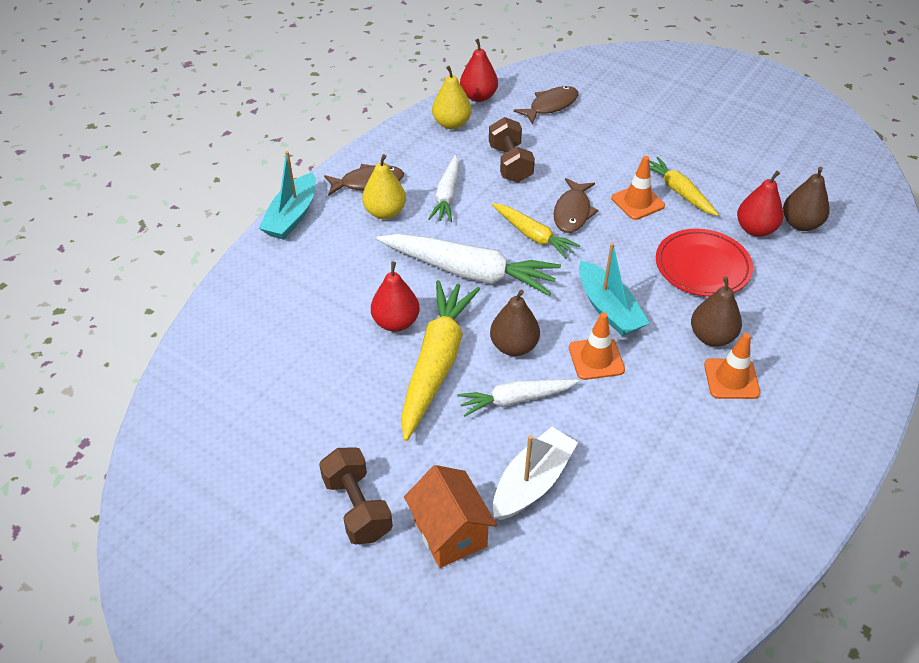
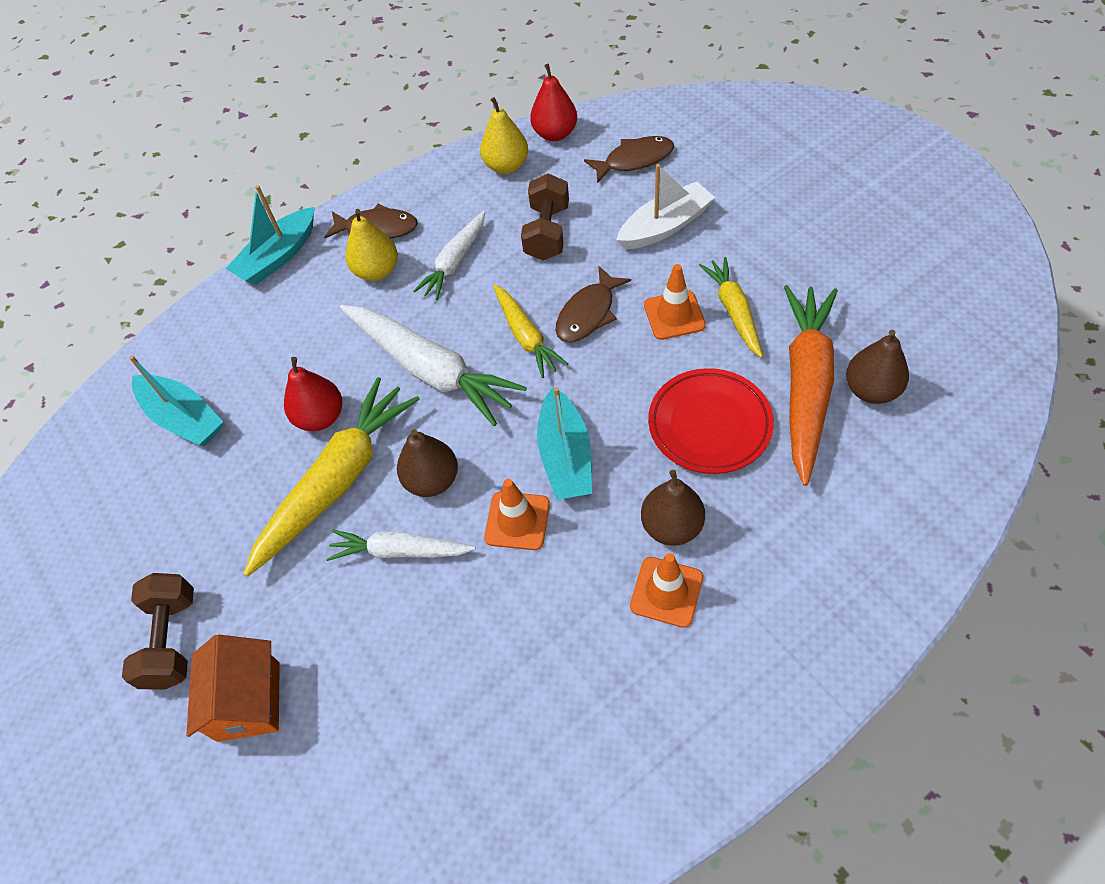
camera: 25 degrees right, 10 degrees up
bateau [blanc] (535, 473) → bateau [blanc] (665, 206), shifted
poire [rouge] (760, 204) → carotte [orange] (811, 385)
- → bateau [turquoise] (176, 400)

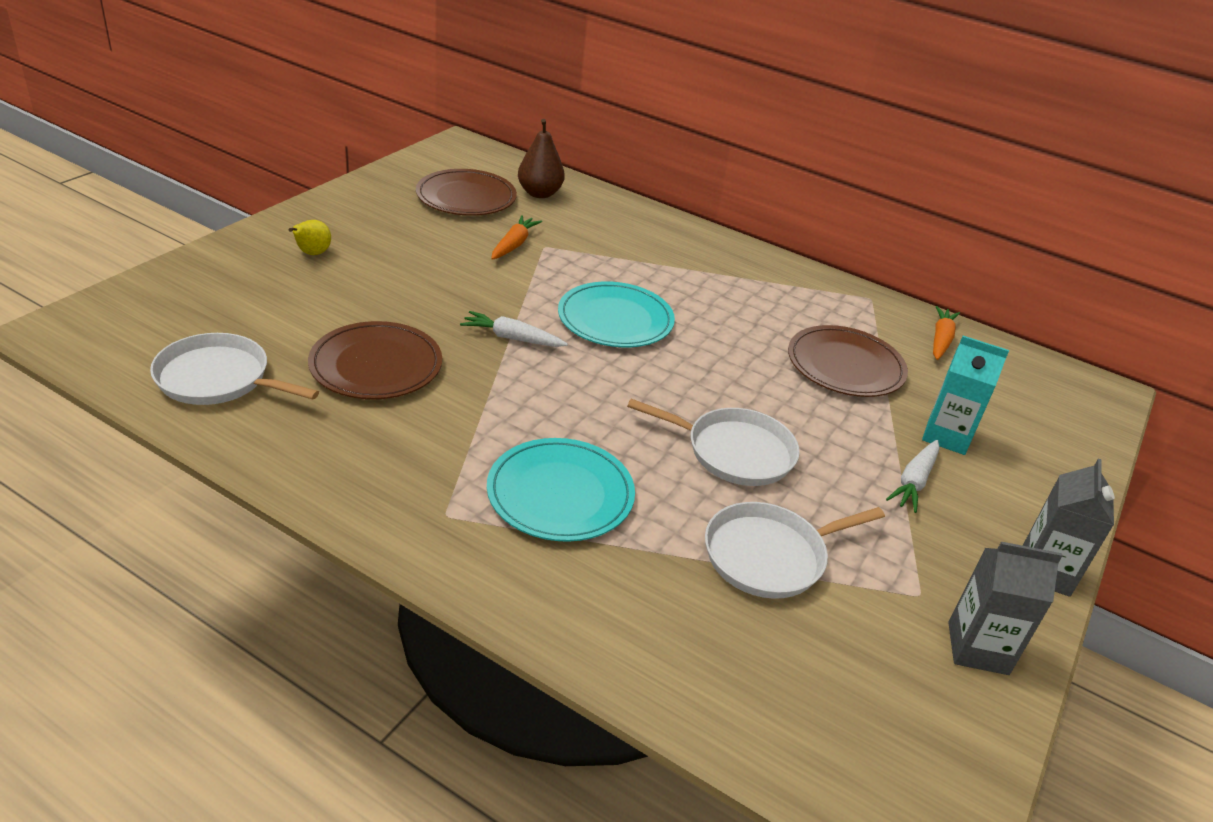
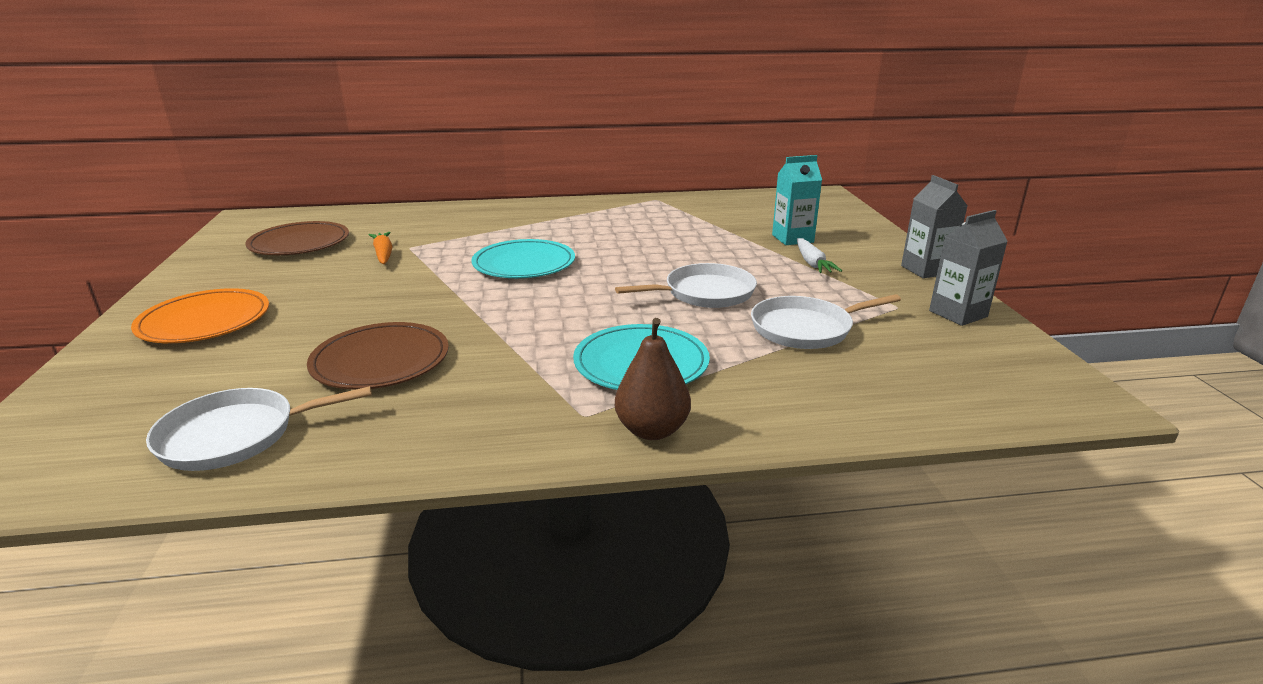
camera: 35 degrees left, 10 degrees down
poire [jaune] (309, 237) → assiette [orange] (200, 315)
carotte [blanc] (514, 329) → -
poire [marron] (541, 158) → poire [marron] (653, 379), shifted
poêle [blanc] (795, 550) → poêle [blanc] (826, 321), 45 degrees clockwise
assiette [marron] (848, 361) → -
carotte [orange] (946, 333) → -

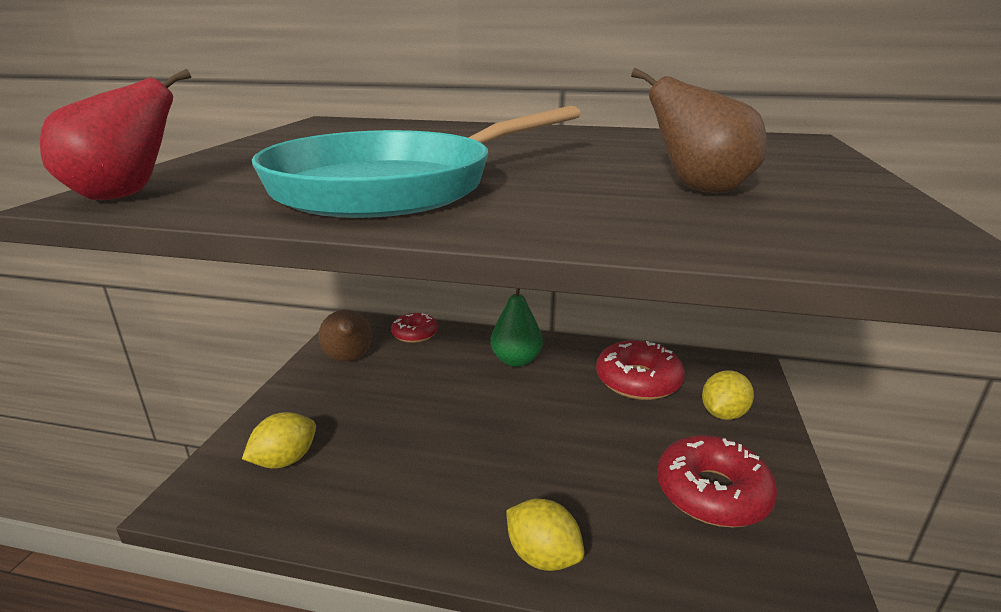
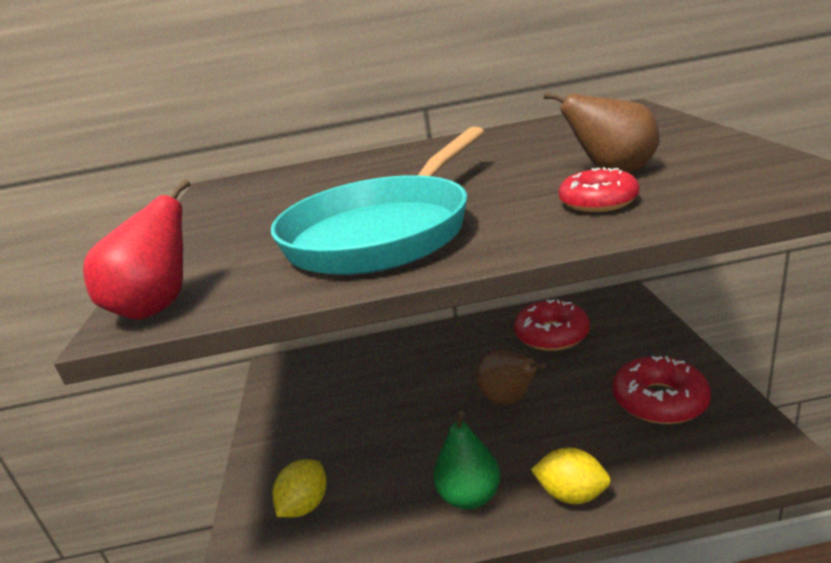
camera: 15 degrees left, 0 degrees up
poire [marron] (345, 336) → poire [marron] (511, 377), shifted
beignet [rouge] (414, 328) → beignet [rouge] (599, 189), shifted
poire [vert] (516, 328) → poire [vert] (466, 460), shifted
citron [jaune] (728, 395) → -

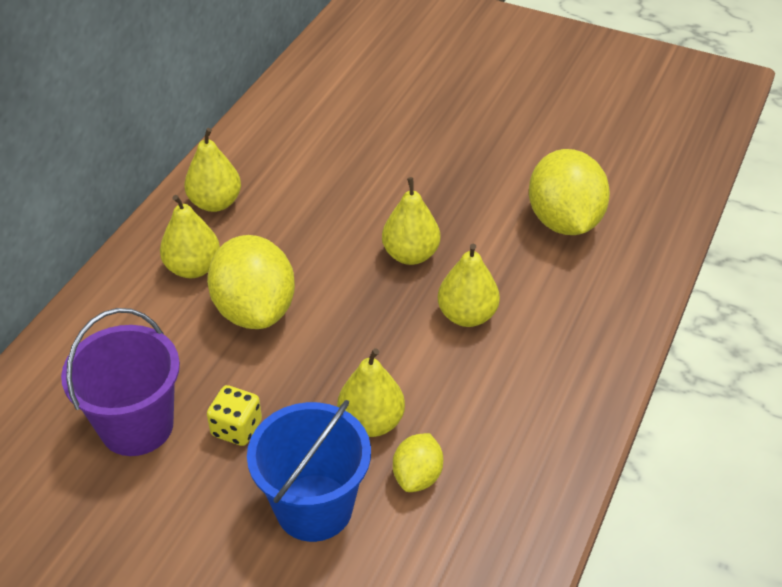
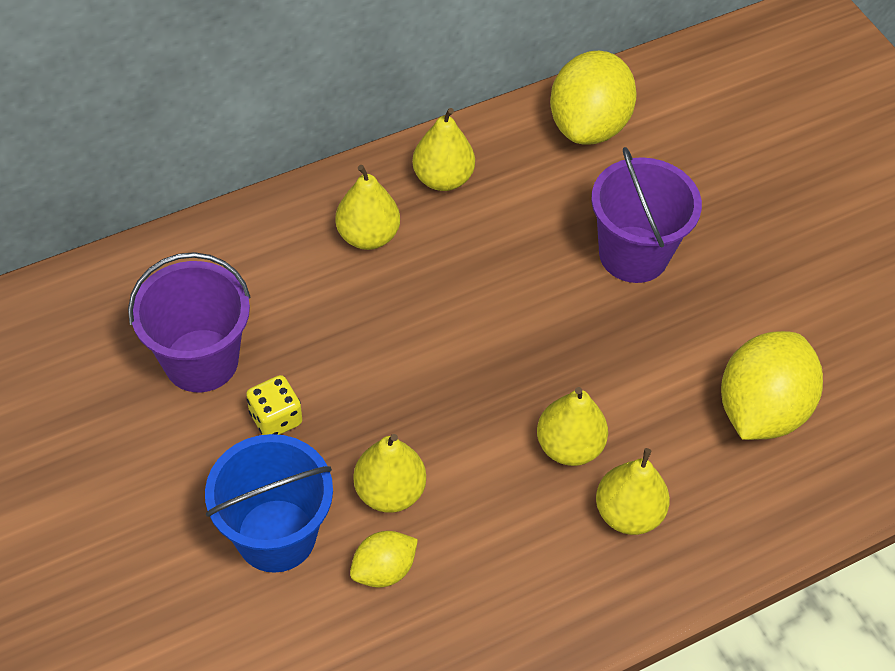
camera: 35 degrees right, 10 degrees up
citron [jaune] (251, 282) → citron [jaune] (593, 98), shifted
poire [jaune] (411, 221) → poire [jaune] (633, 491), shifted
- → seau [violet] (646, 215)

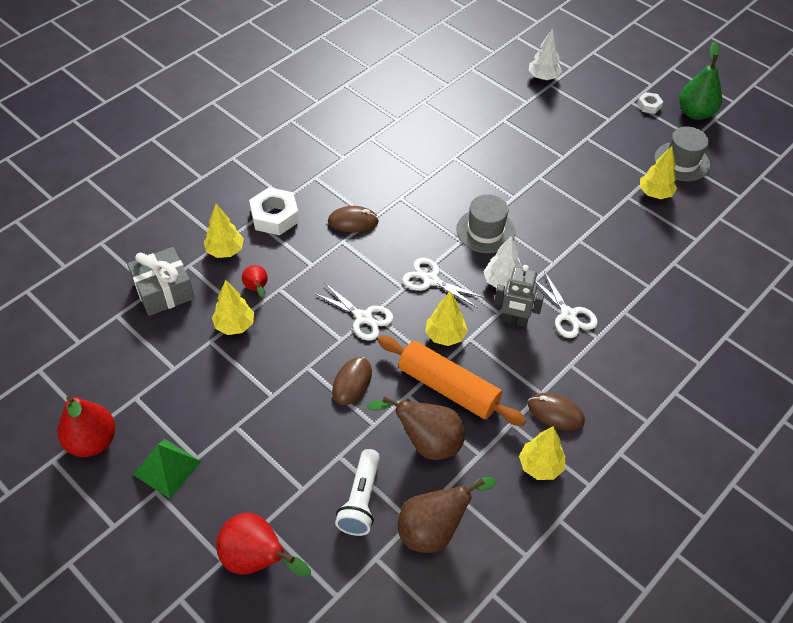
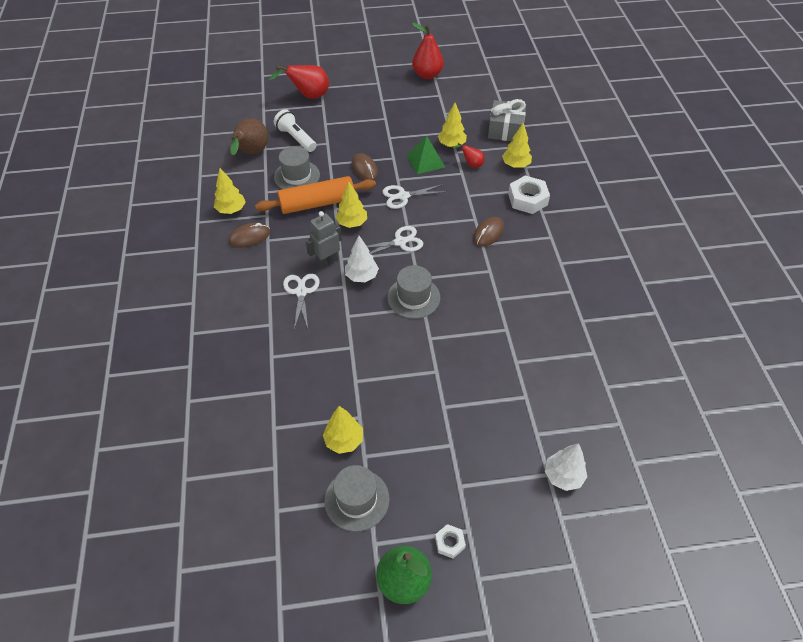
camera: 130 degrees right, 0 degrees up
pyramide [vert] (167, 469) → pyramide [vert] (426, 155), shifted
poire [marron] (415, 428) → chapeau [gris] (297, 167)
ciseaux [blanc] (566, 304) → ciseaux [blanc] (301, 301), 75 degrees clockwise

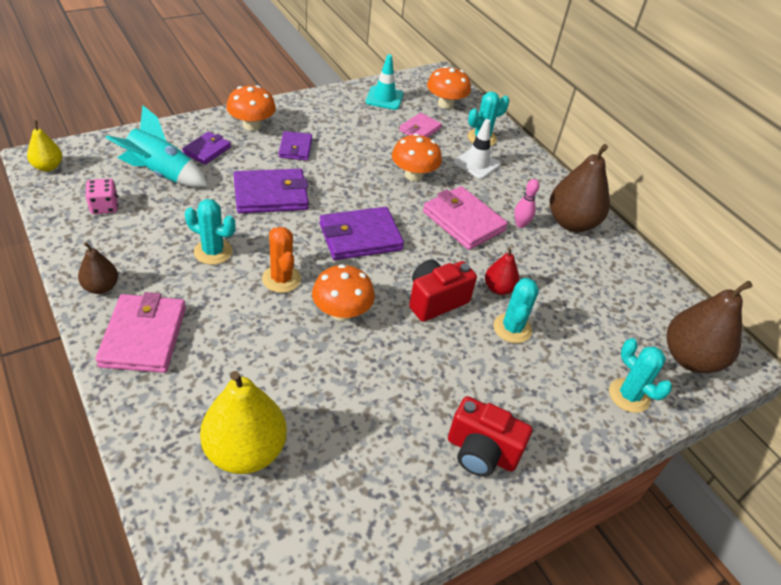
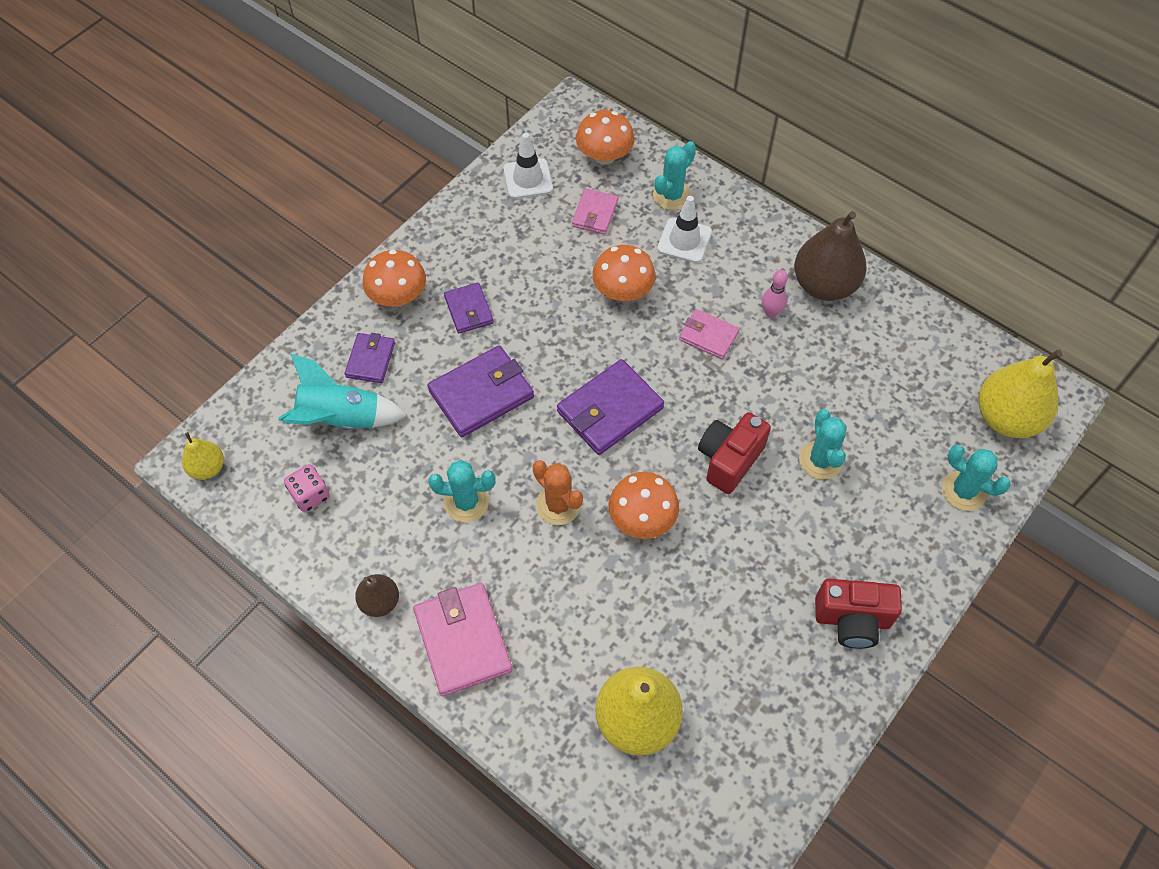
camera: 15 degrees left, 15 degrees up
cône de chantier [turquoise] (384, 82) → cône de chantier [blanc] (528, 166)
portefeuille [rose] (465, 218) → portefeuille [rose] (709, 334), x0.59
poire [rouge] (502, 271) → -
poire [marron] (710, 327) → poire [jaune] (1021, 394)

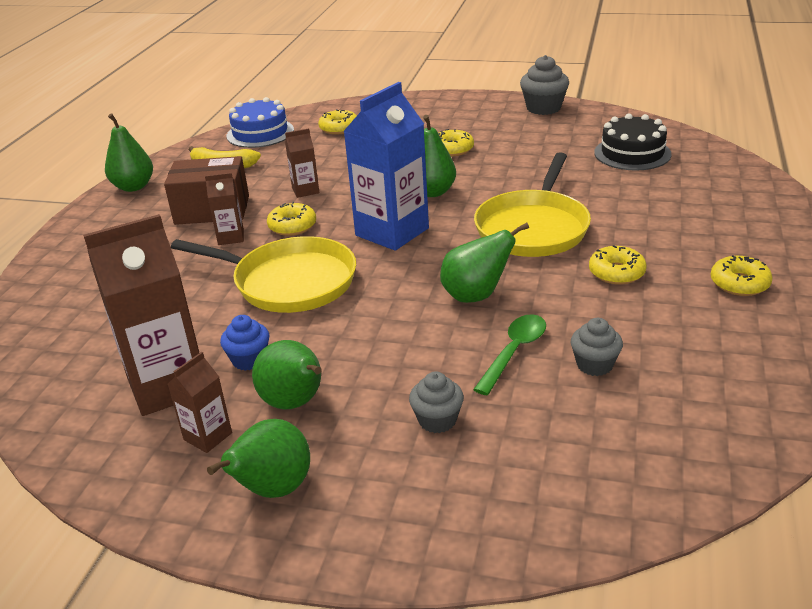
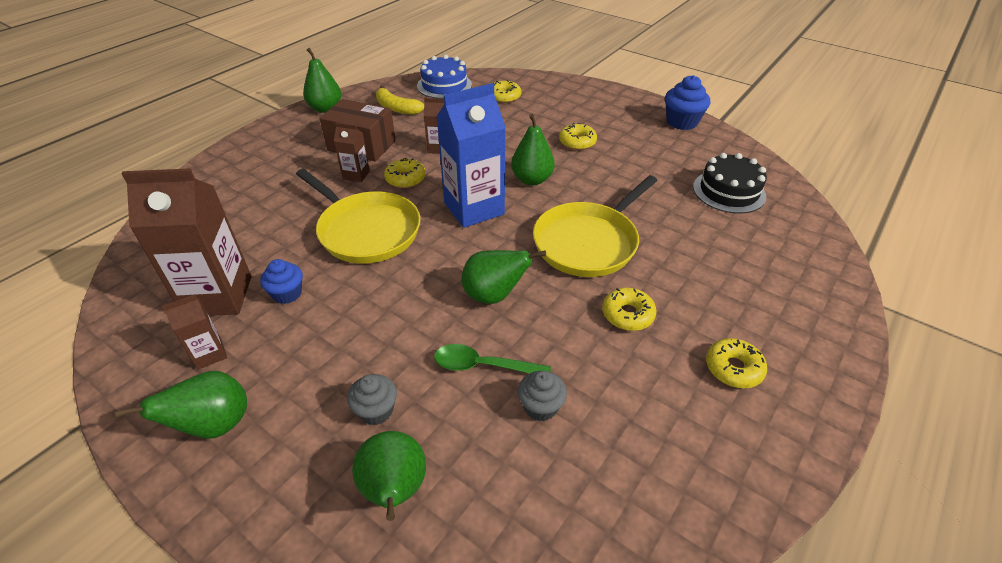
camera: 20 degrees right, 10 degrees up
poire [vert] (287, 374) → poire [vert] (389, 476), shifted
cuillère [vert] (509, 354) → cuillère [vert] (492, 358), 135 degrees counterclockwise
muffin [gris] (544, 85) → muffin [bleu] (687, 102)

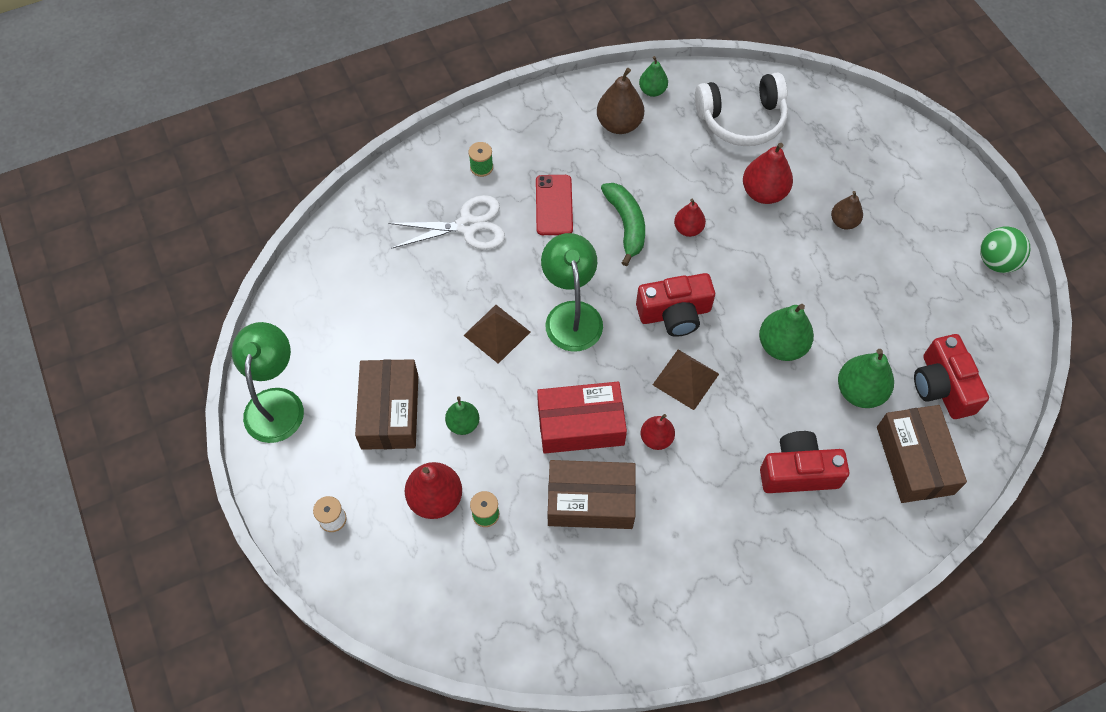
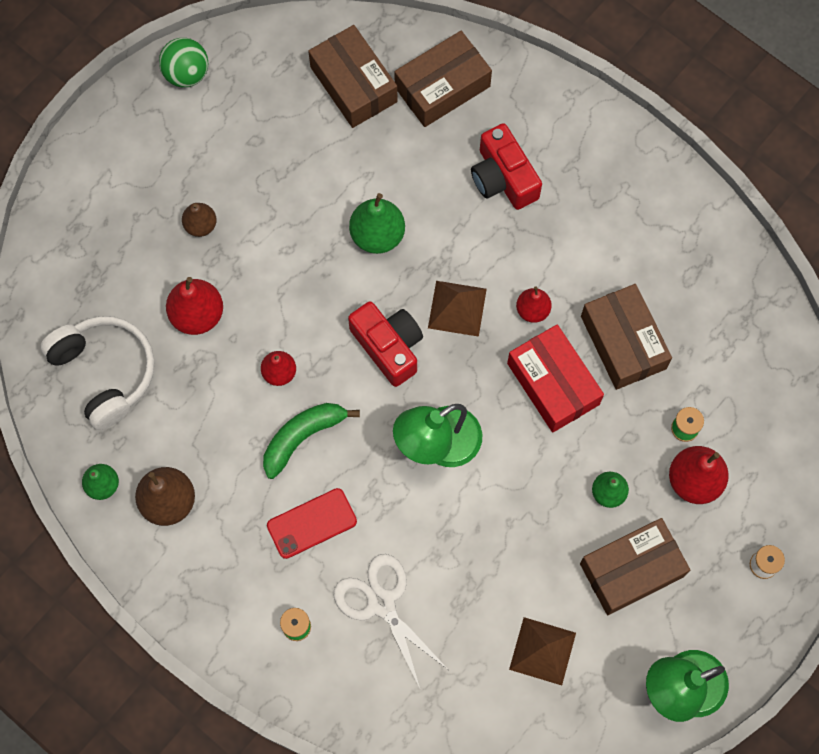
camera: 115 degrees left, 10 degrees up
pyramide [marron] (496, 334) → pyramide [marron] (542, 651), shifted
poire [vert] (866, 378) → -
appareil photo [rouge] (951, 376) → boîte [marron] (353, 76)

